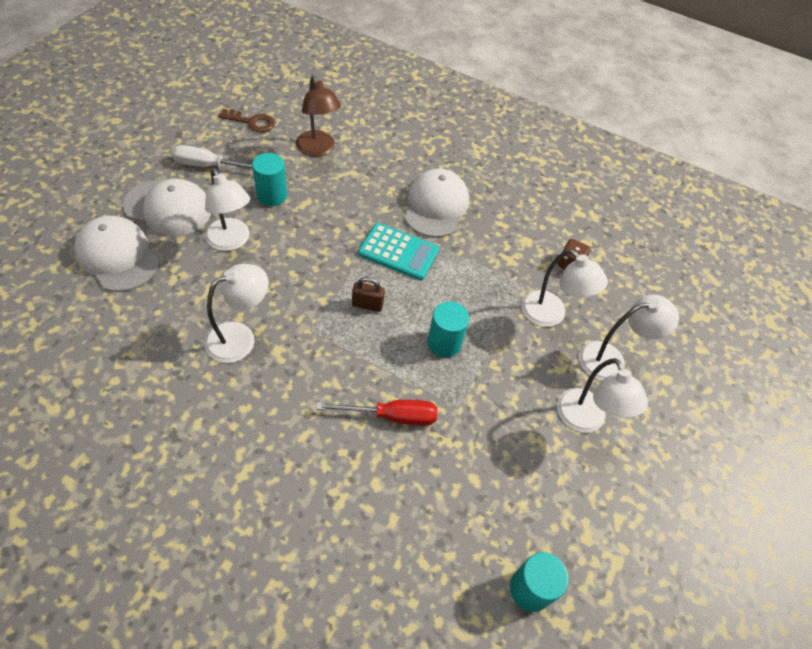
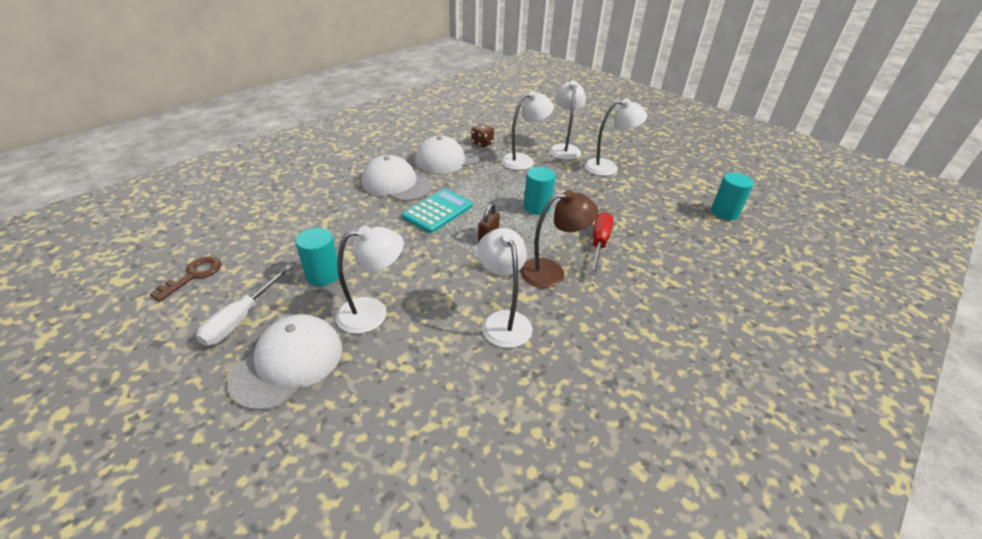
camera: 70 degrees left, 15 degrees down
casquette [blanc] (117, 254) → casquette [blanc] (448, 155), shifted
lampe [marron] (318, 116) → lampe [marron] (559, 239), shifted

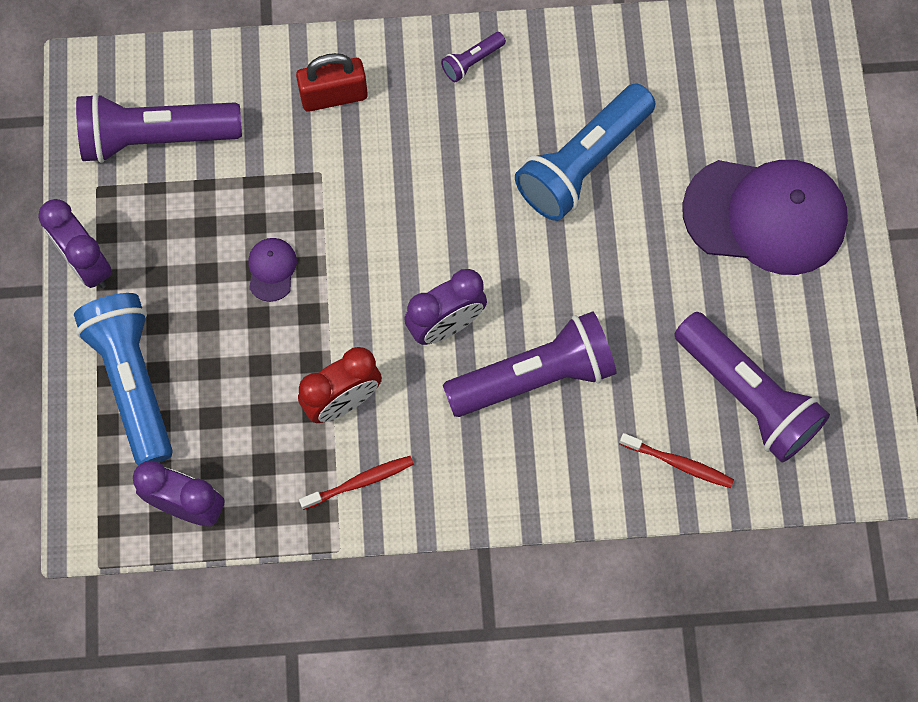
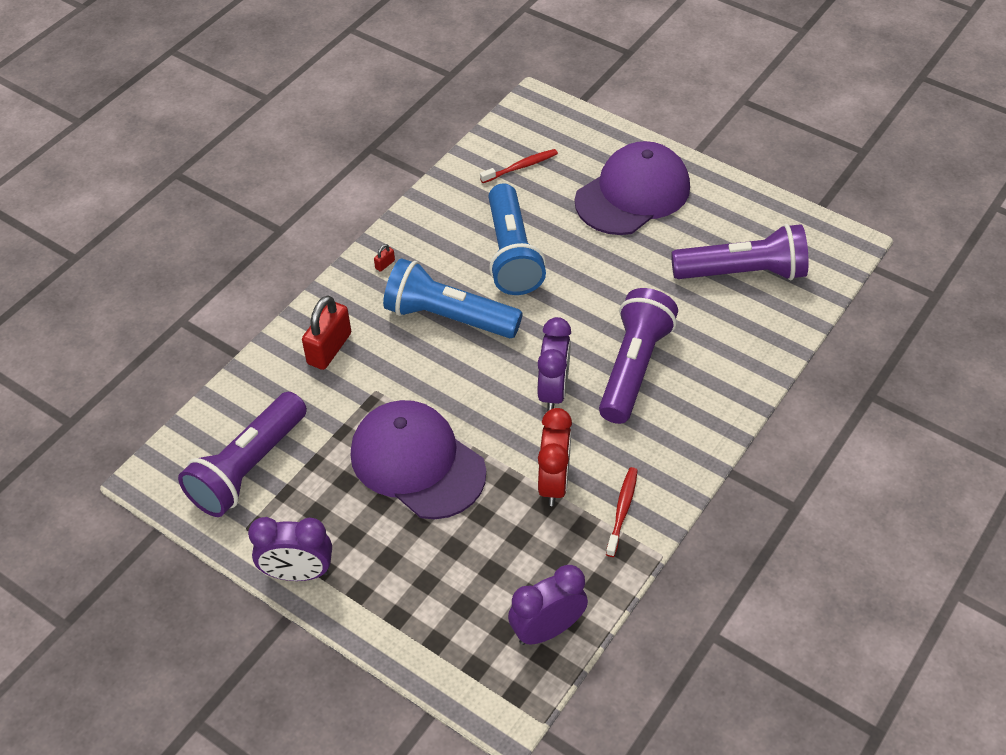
camera: 50 degrees left, 20 degrees down
lampe de poche [bleu] (123, 379) → lampe de poche [bleu] (453, 298), shifted
casquette [violet] (272, 270) → casquette [violet] (418, 459), x2.49
lampe de poche [violet] (473, 57) → cadenas [rouge] (384, 258)
brosse à dents [rouge] (676, 460) → brosse à dents [rouge] (519, 166), shifted

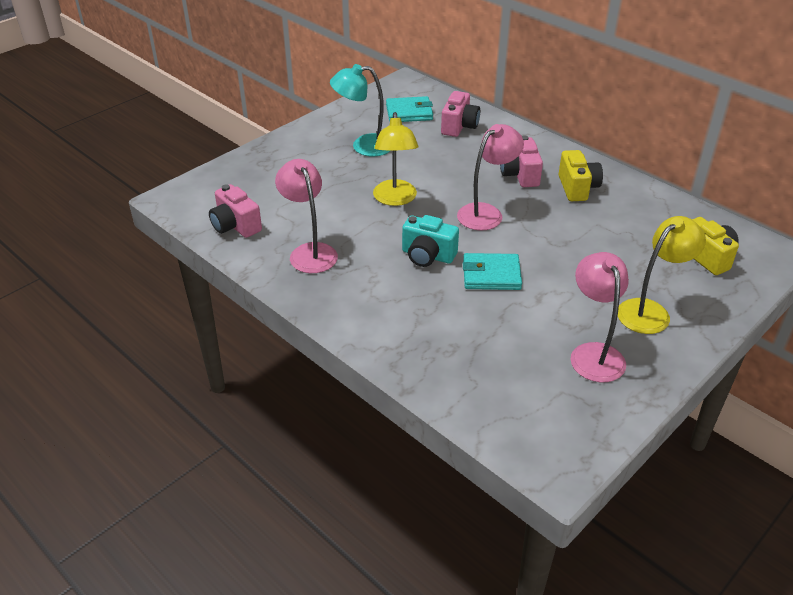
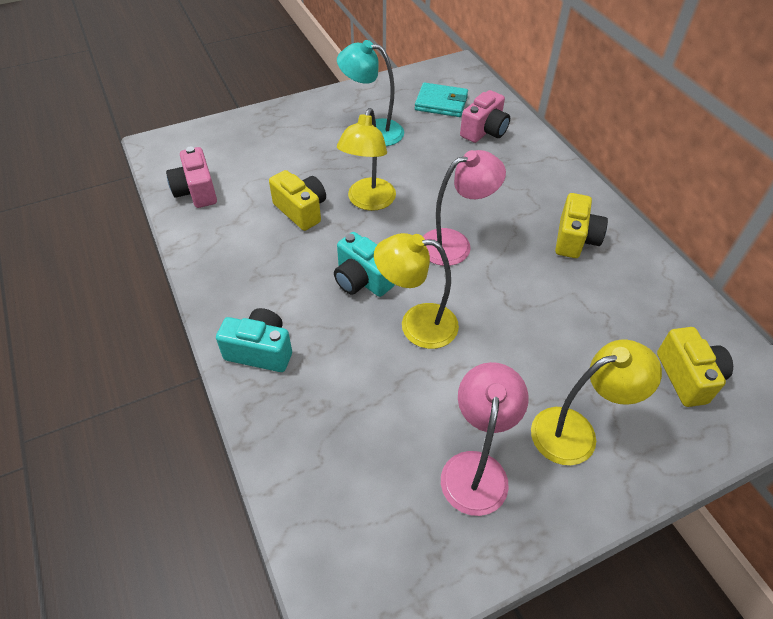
camera: 20 degrees right, 10 degrees up
lampe [rose] (306, 216) → -
portefeuille [turquoise] (492, 271) → lampe [jaune] (416, 291)
appareil photo [rose] (521, 161) → -
- → appareil photo [turquoise] (254, 340)
- → appareil photo [jaune] (297, 200)

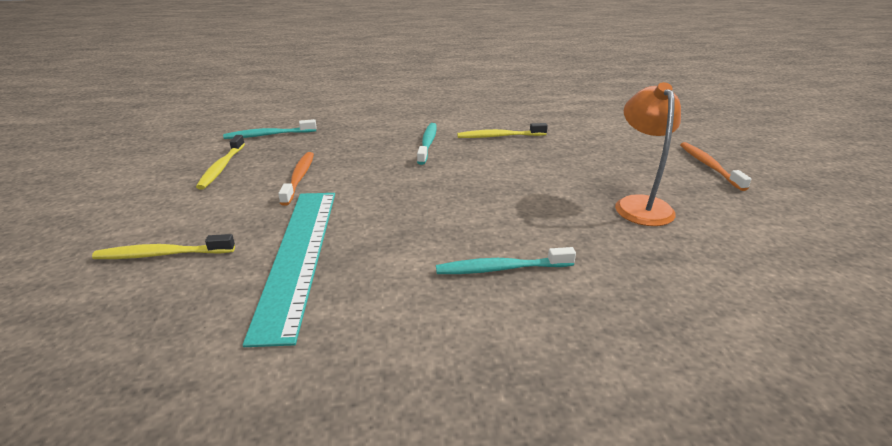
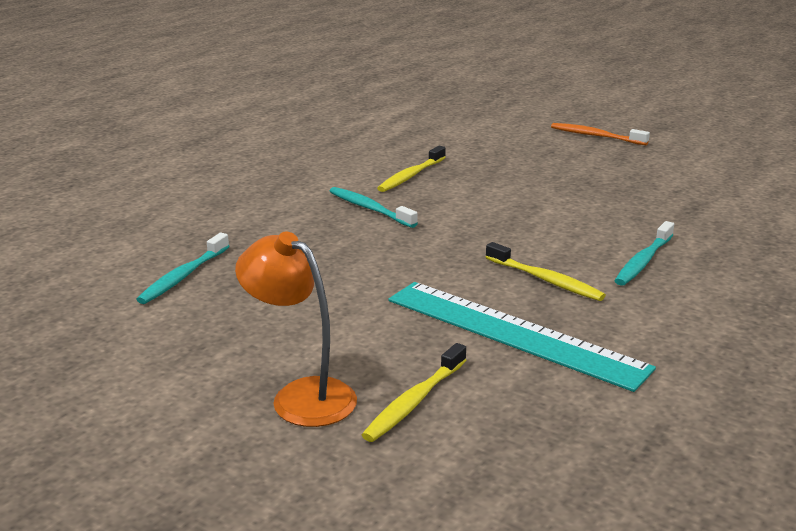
camera: 50 degrees left, 5 degrees down
brosse à dents [jaune] (220, 162) → brosse à dents [jaune] (546, 271), shifted
brosse à dents [orange] (296, 179) → -
lampe [orange] (648, 154) → lampe [orange] (296, 329), shifted

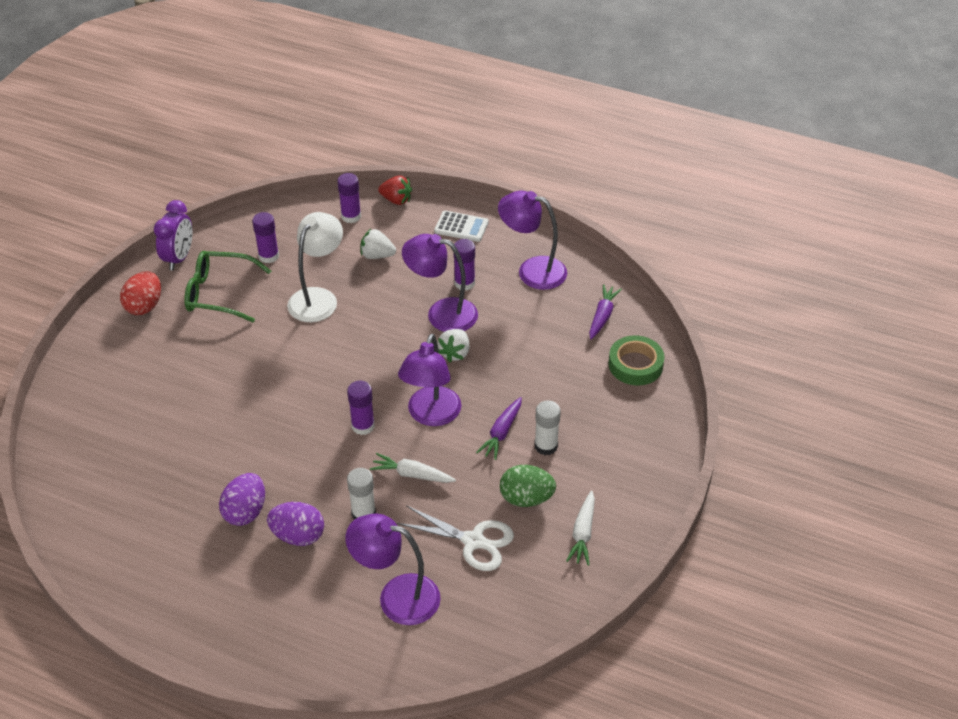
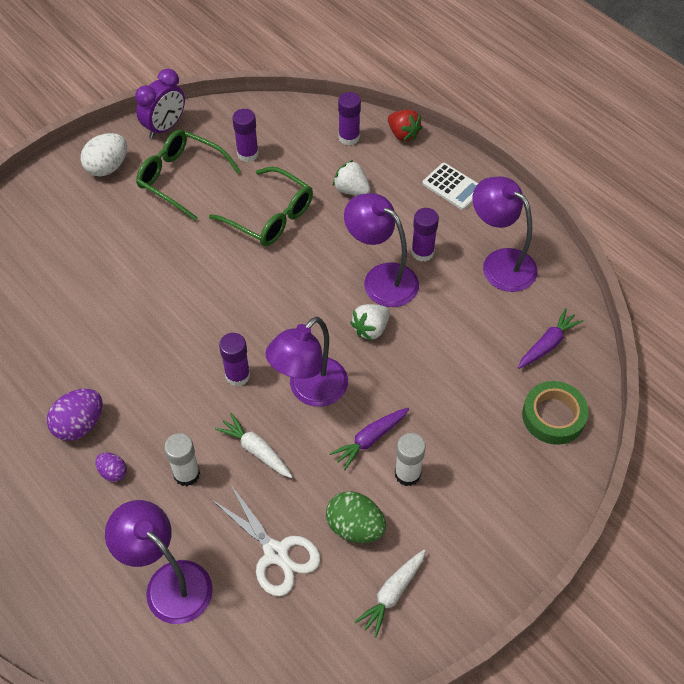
camera: 25 degrees right, 10 degrees up
œuf [rouge] (140, 293) → œuf [blanc] (104, 154)
œuf [violet] (295, 524) → œuf [violet] (111, 467), x0.56
lampe [blanc] (315, 267) → lunettes [vert] (261, 206)

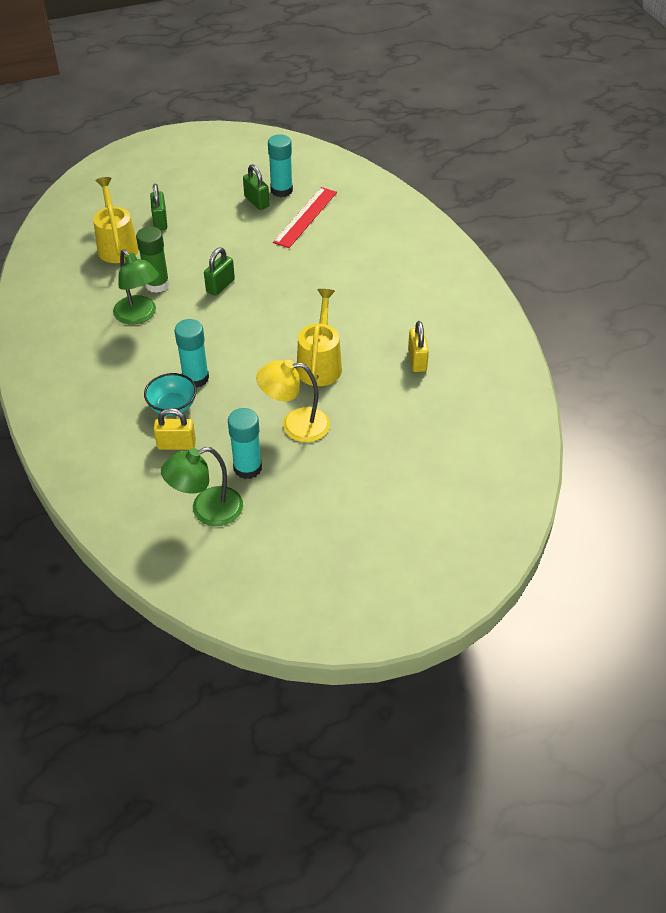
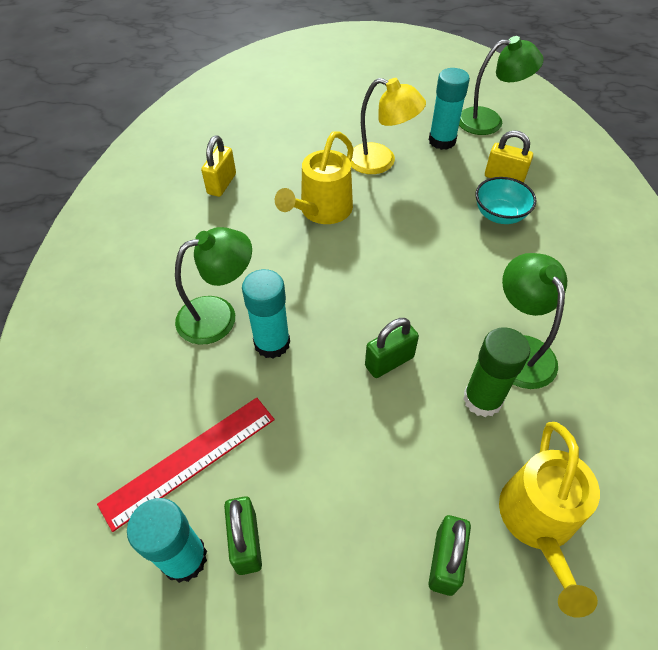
camera: 155 degrees left, 5 degrees up
bâton de colle [turquoise] (192, 353) → bâton de colle [turquoise] (266, 314), shifted
- → lampe [vert] (213, 286)

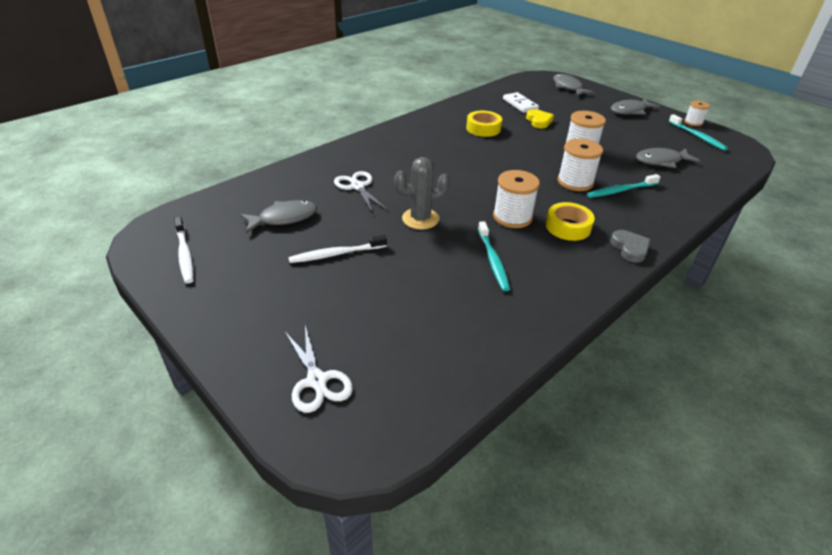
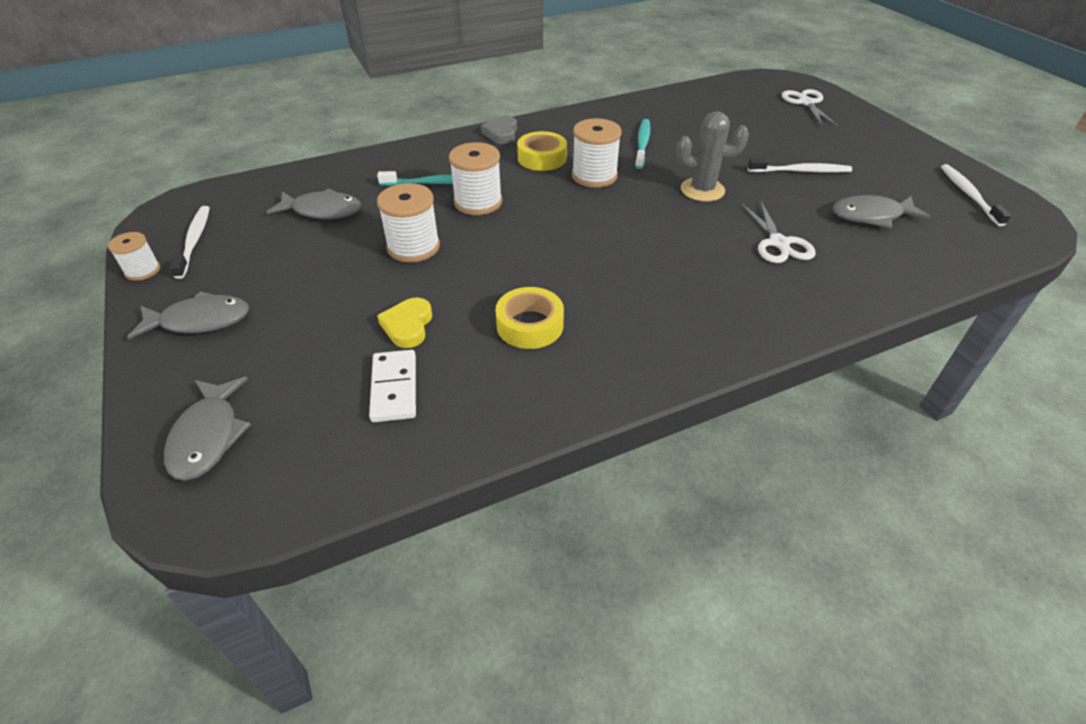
camera: 160 degrees left, 5 degrees up
brosse à dents [turquoise] (698, 132) → brosse à dents [blanc] (190, 242)

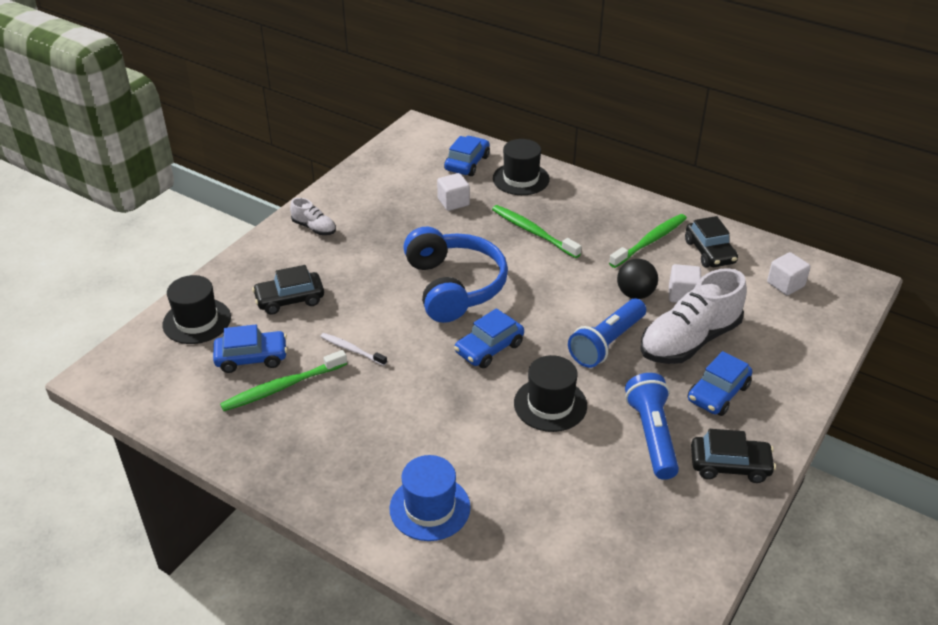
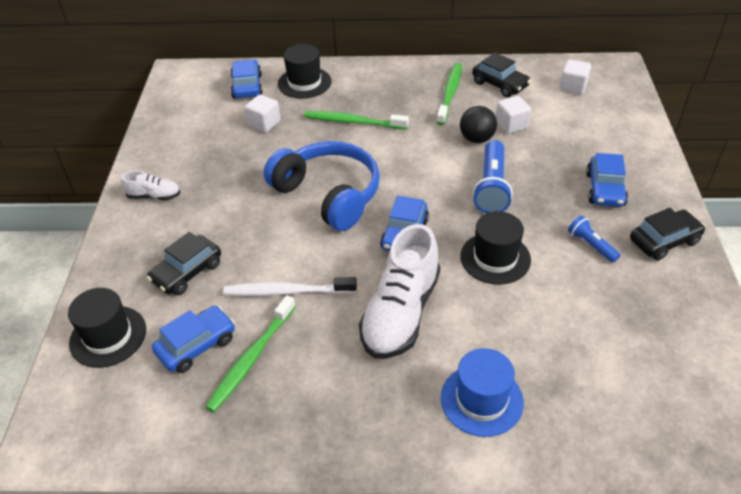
camera: 30 degrees left, 5 degrees up
brosse à dents [blanc] (353, 349) → brosse à dents [blanc] (290, 286), x1.62
lampe de poche [bleu] (652, 426) → lampe de poche [bleu] (594, 239), x0.56
chaussure [blanc] (693, 316) → chaussure [blanc] (399, 291), shifted

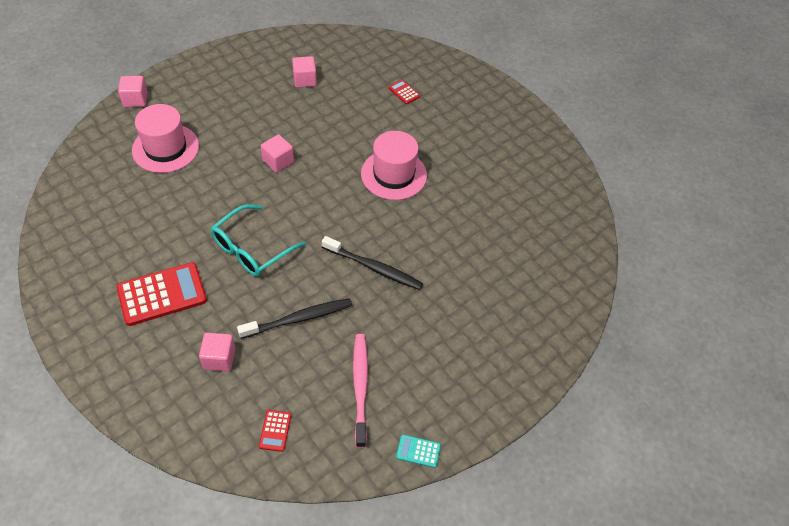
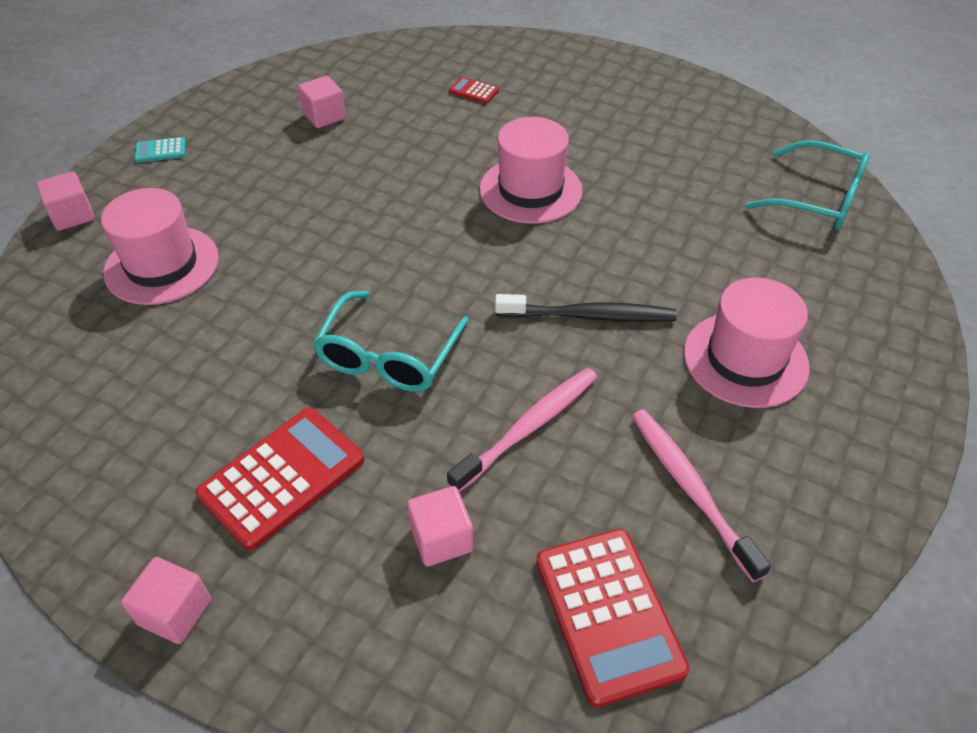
camera: 20 degrees left, 5 degrees down
brosse à dents [noir] (294, 318) → brosse à dents [rose] (522, 430)
calculatrice [rouge] (275, 431) → calculatrice [rouge] (613, 618), x2.18
cube [rose] (277, 153) → cube [rose] (166, 600), shifted
calculatrice [turquoise] (418, 451) → calculatrice [turquoise] (160, 150), shifted
- → chapeau [rose] (747, 343)
- → lunettes [turquoise] (807, 184)

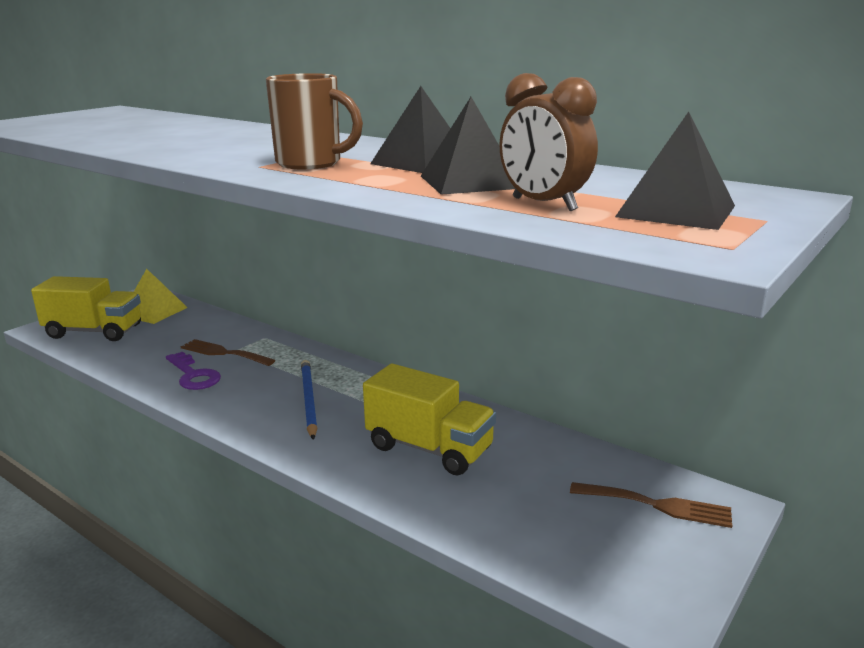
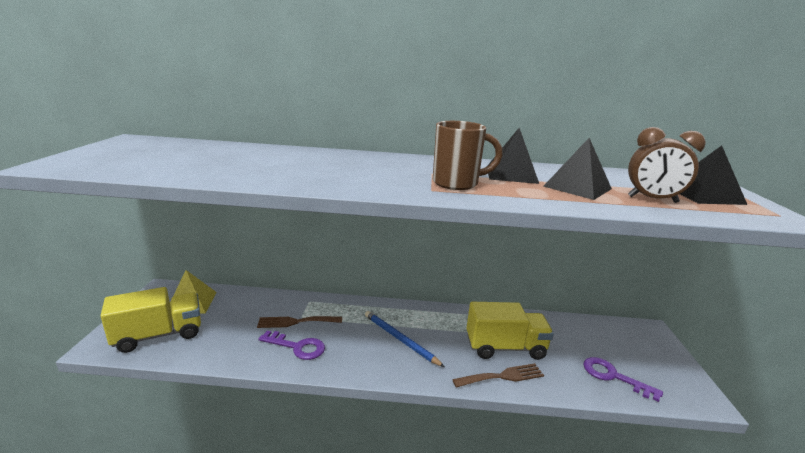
camera: 35 degrees left, 0 degrees up
fourchette [marron] (651, 505) → fourchette [marron] (498, 375), shifted
- → clé [violet] (623, 379)

